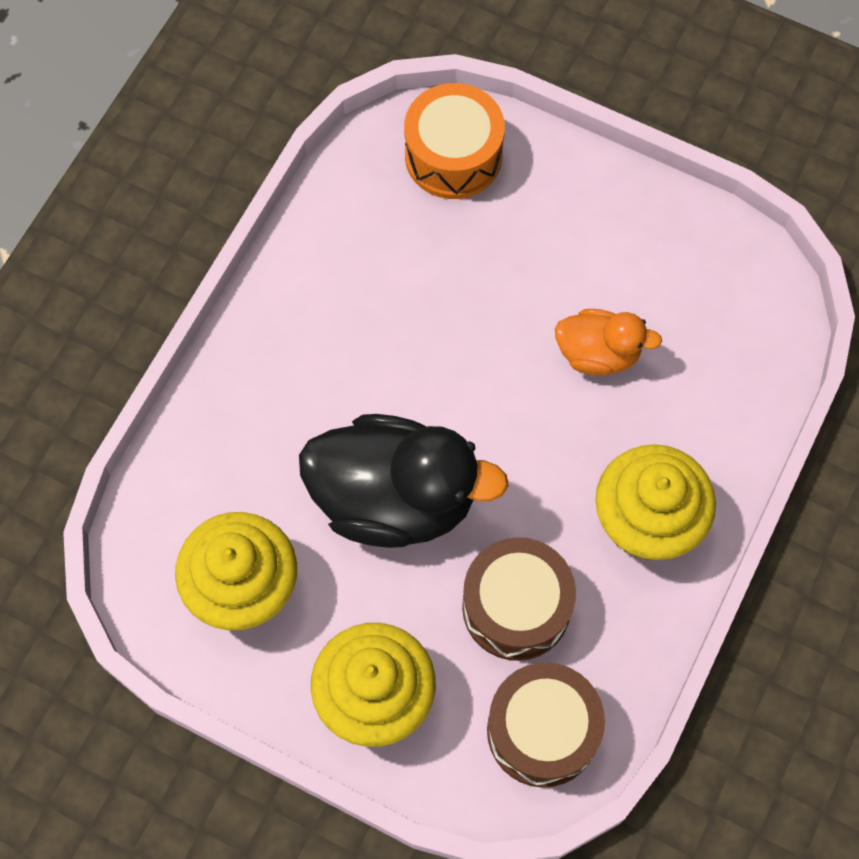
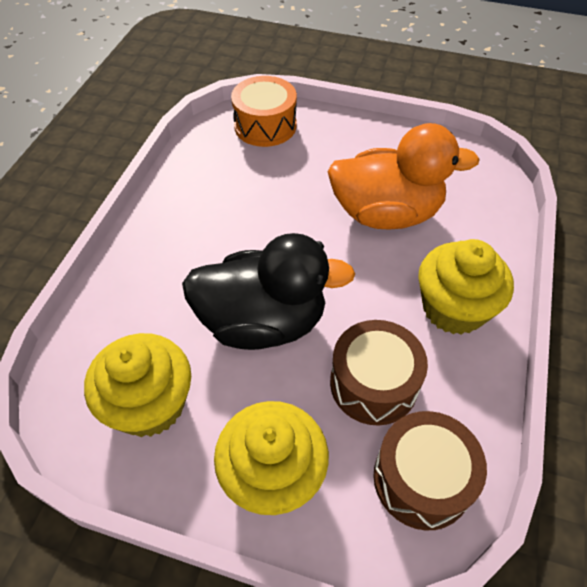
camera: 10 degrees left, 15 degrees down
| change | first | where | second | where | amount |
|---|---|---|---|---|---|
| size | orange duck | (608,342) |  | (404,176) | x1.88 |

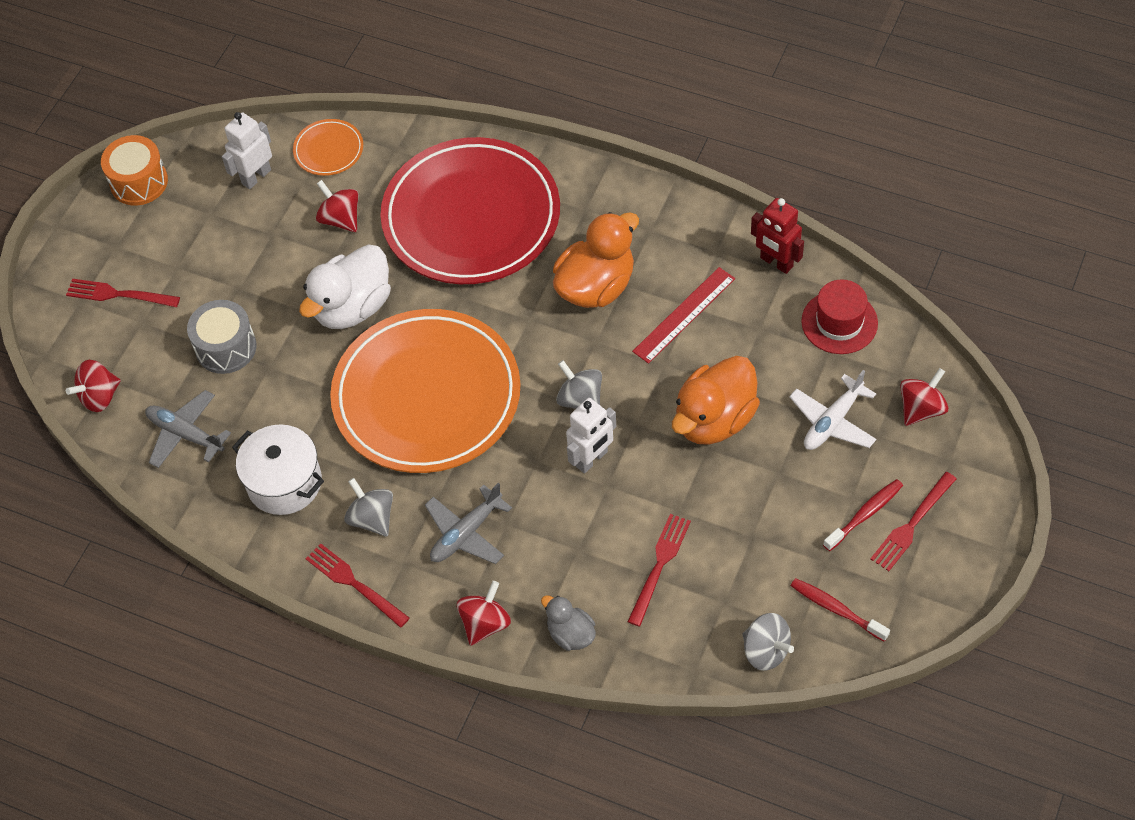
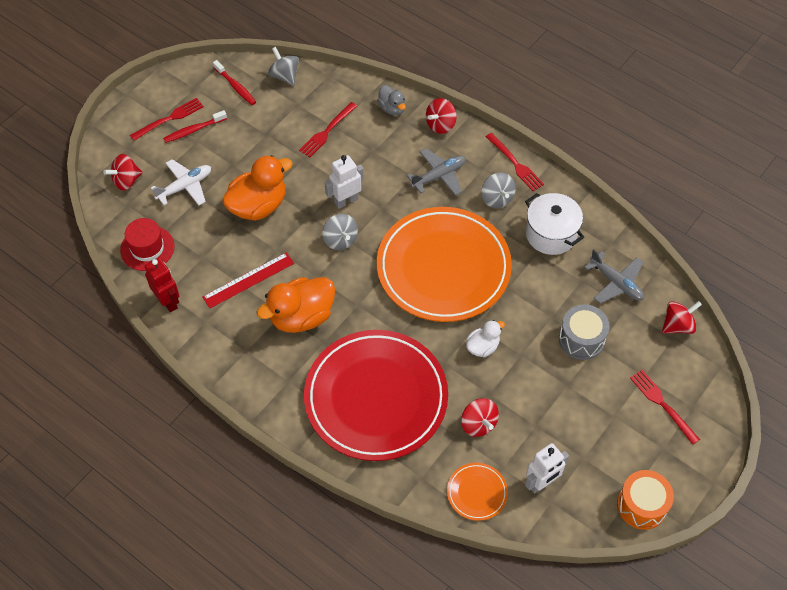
camera: 170 degrees left, 0 degrees up
| change | first | where | second | where | amount |
|---|---|---|---|---|---|
| spun | red fork | (123,293) |  | (665,407) | 150 degrees counterclockwise |
| size | white duck | (345,286) |  | (485,338) | x0.54 |

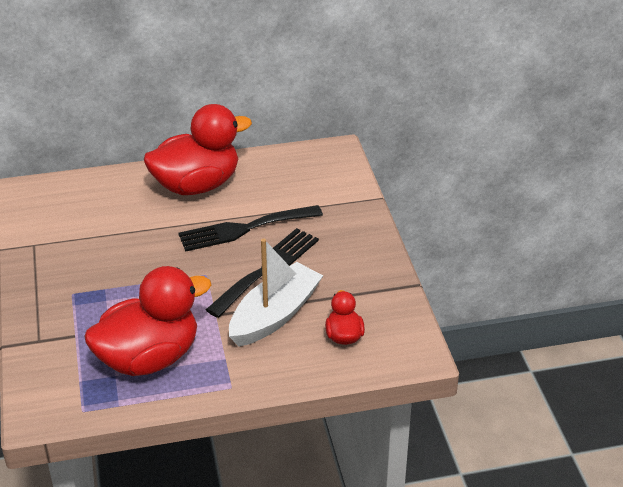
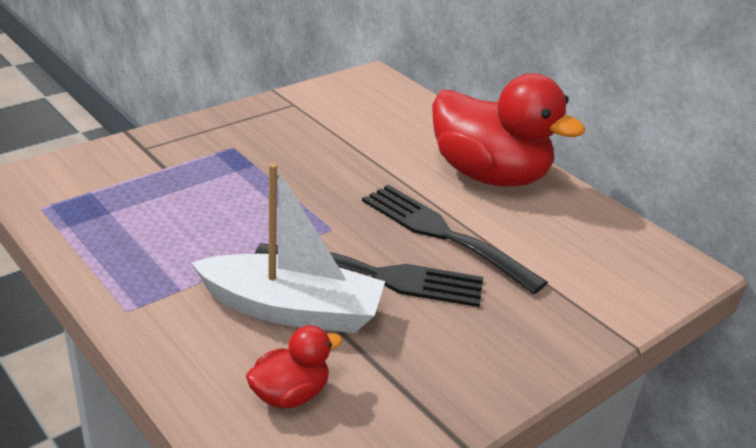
camera: 60 degrees right, 5 degrees down
| change | first | where | second | where | amount |
|---|---|---|---|---|---|
| missing | red duck | (147,321) |  |  |  |

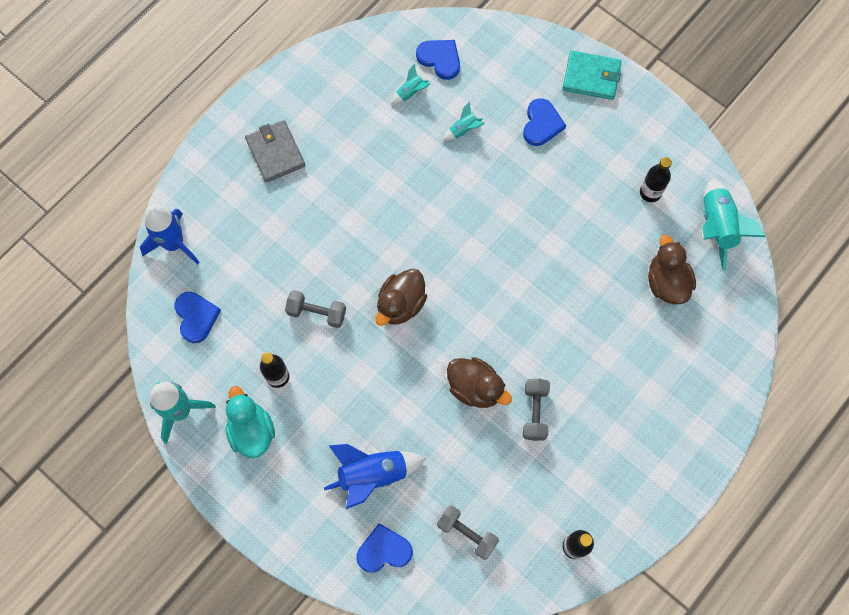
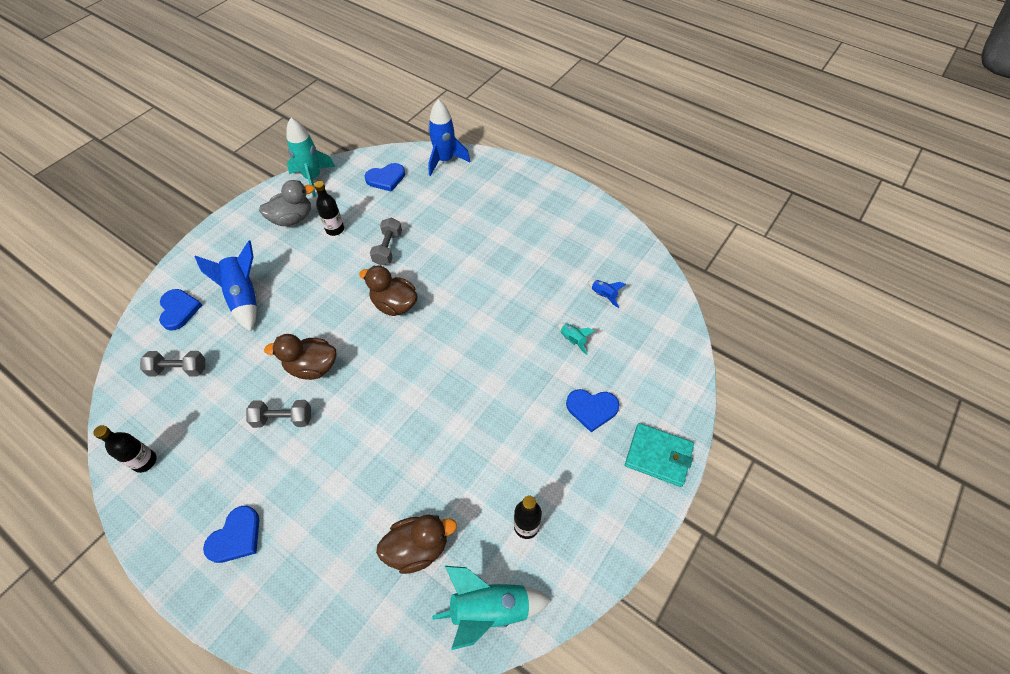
camera: 85 degrees right, 15 degrees down
| change | first | where | second | where | amount |
|---|---|---|---|---|---|
| missing | grey wallet | (275,151) |  |  |  |
| relocated | blue heart | (438,60) |  | (231,534) |  |
| colour | turquoise duck | (250,422) | grey duck | (287,203) |  |
| colour | turquoise rocket | (410,84) | blue rocket | (607,294) |  |
| spun | grey dumbbell | (468,532) |  | (172,364) | 60 degrees clockwise |
| spun | brown duck | (479,382) |  | (300,357) | 60 degrees clockwise |
| spun | turquoise wallet | (591,75) |  | (659,455) | 75 degrees counterclockwise |

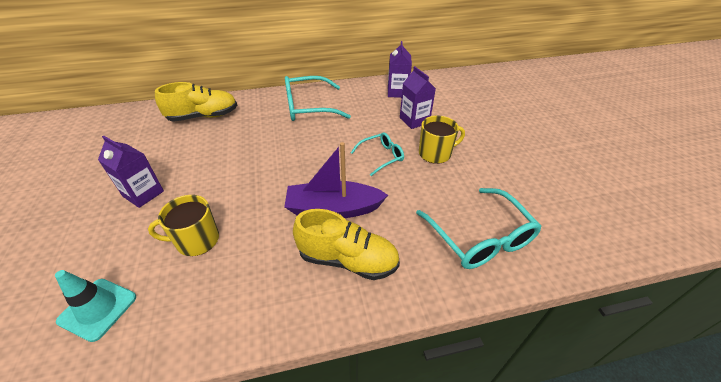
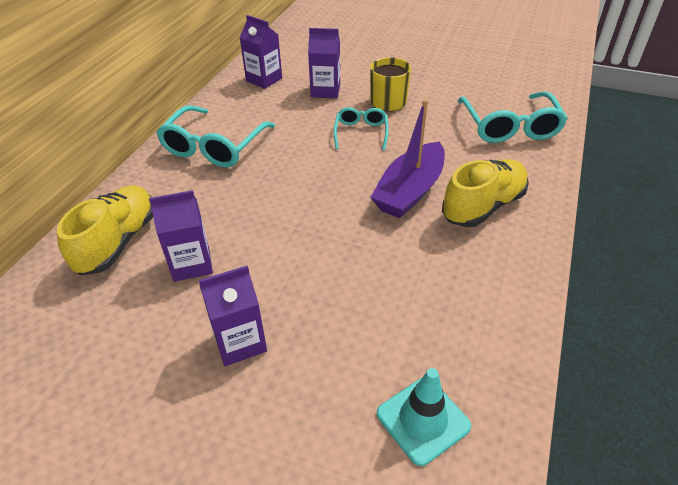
camera: 55 degrees left, 0 degrees up
| change | first | where | second | where | amount |
|---|---|---|---|---|---|
| missing | yellow mug | (183,225) |  |  |  |
| appeared |  |  | purple carton | (181,236) |  |
| spun | turquoise glasses | (479,228) |  | (513,117) | 75 degrees clockwise |

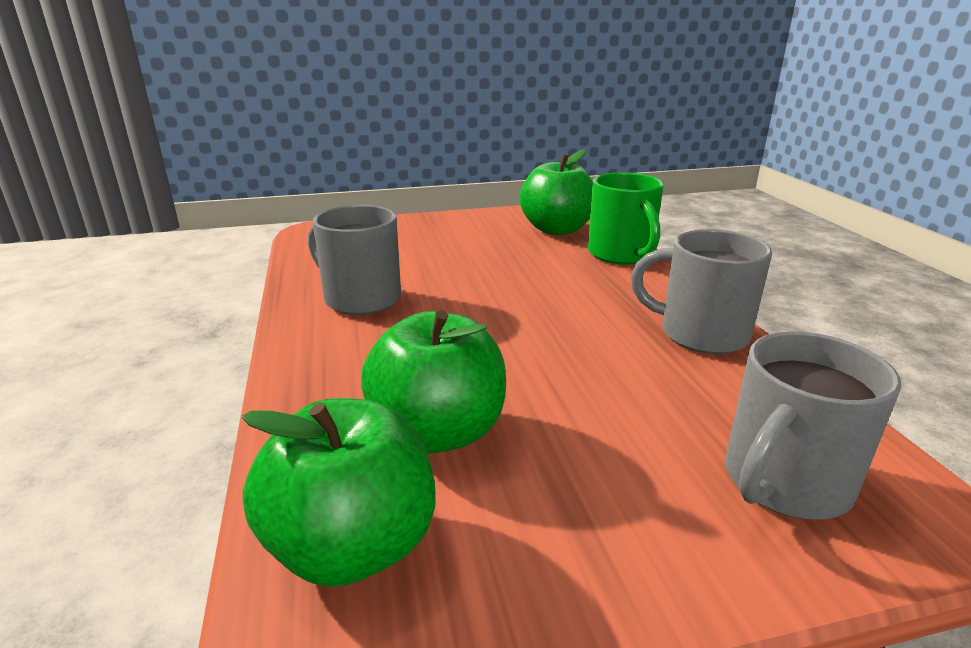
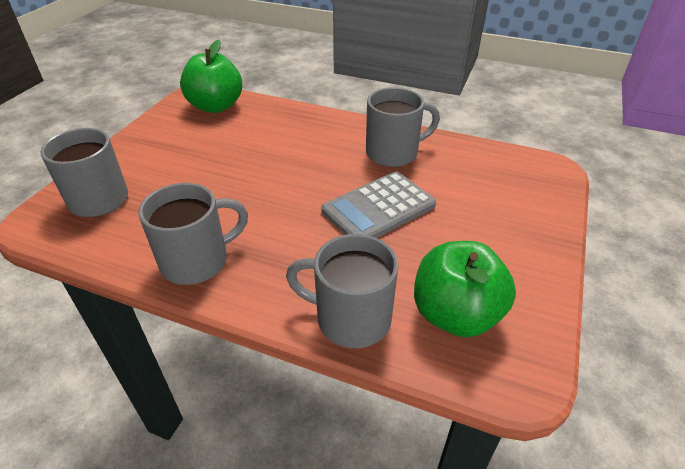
camera: 125 degrees right, 15 degrees up
| change | first | where | second | where | amount |
|---|---|---|---|---|---|
| missing | green apple | (433,381) |  |  |  |
| appeared |  |  | grey calculator | (378,204) |  |
| colour | green mug | (626,218) | grey mug | (342,291) |  |

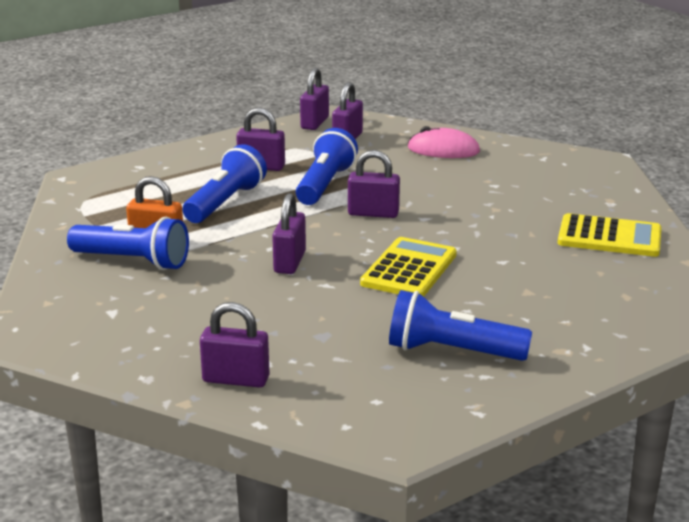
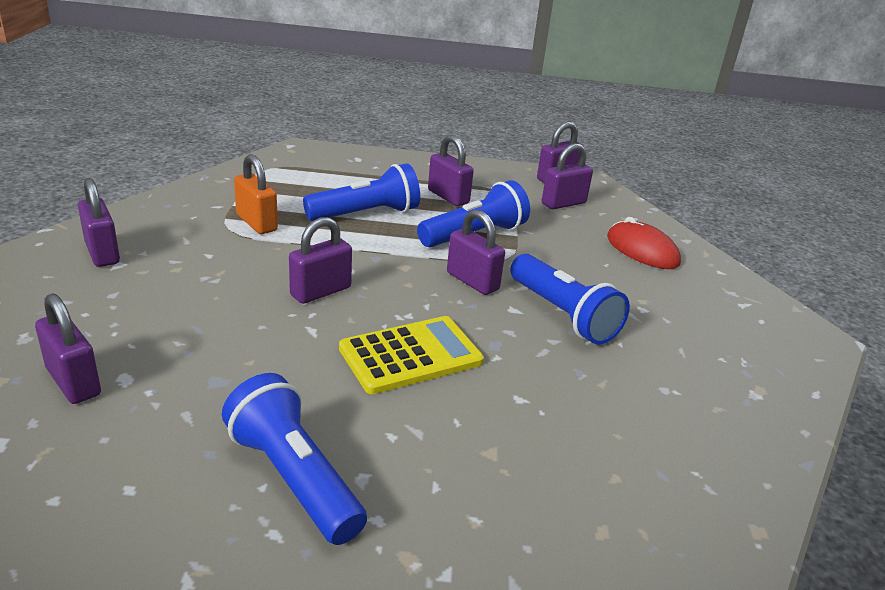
camera: 35 degrees right, 5 degrees up
| change | first | where | second | where | amount |
|---|---|---|---|---|---|
| missing | yellow calculator | (610,235) |  |  |  |
| appeared |  |  | purple padlock | (99,222) |  |
| relocated | blue flashlight | (128,243) |  | (570,299) |  |
| colour | pink mouse | (444,142) | red mouse | (644,243) |  |

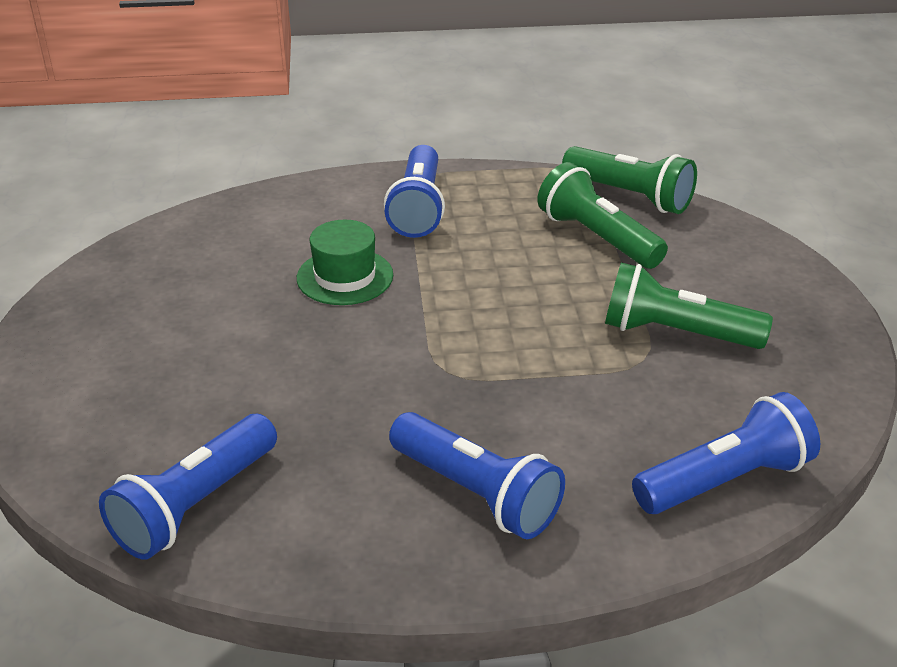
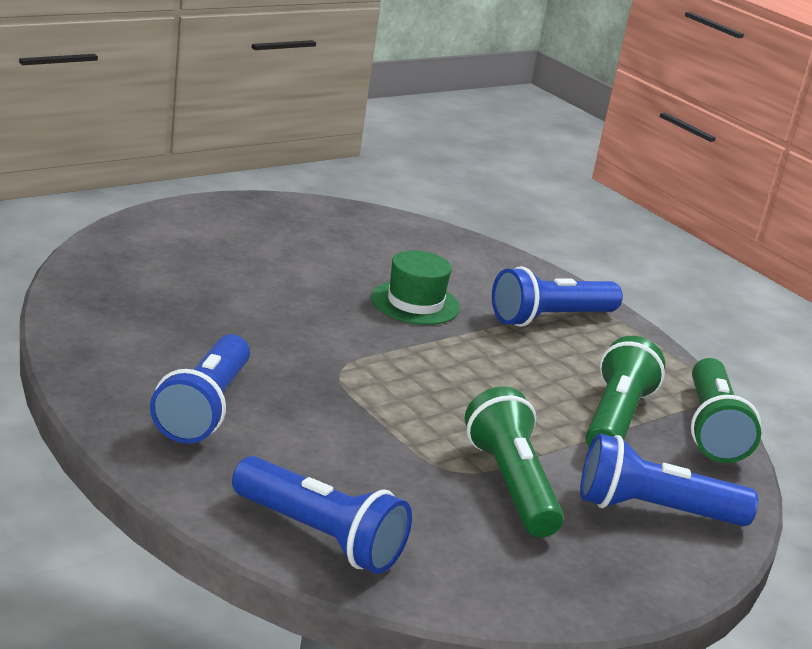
camera: 55 degrees right, 10 degrees down
| change | first | where | second | where | amount |
|---|---|---|---|---|---|
| relocated | blue flashlight | (188,486) |  | (669,479) |  |

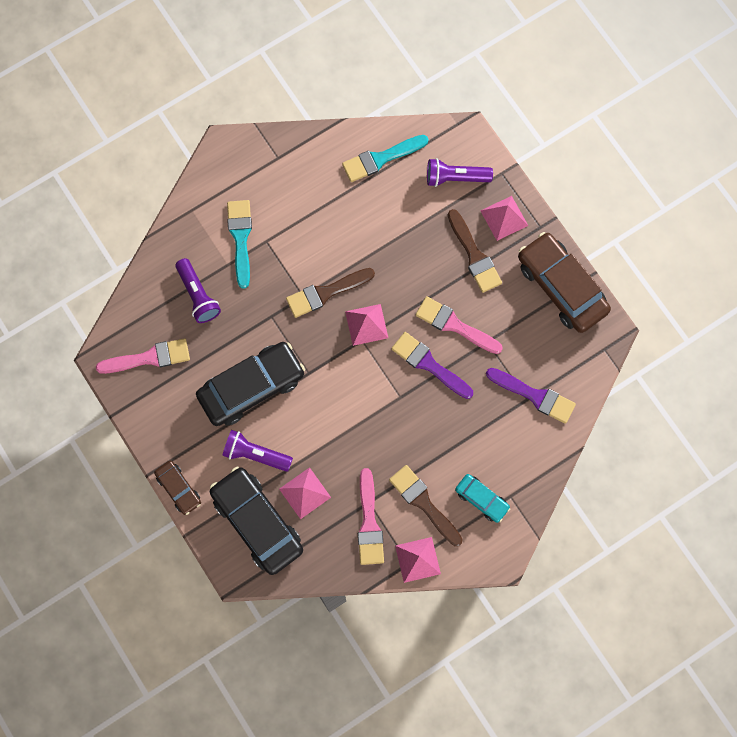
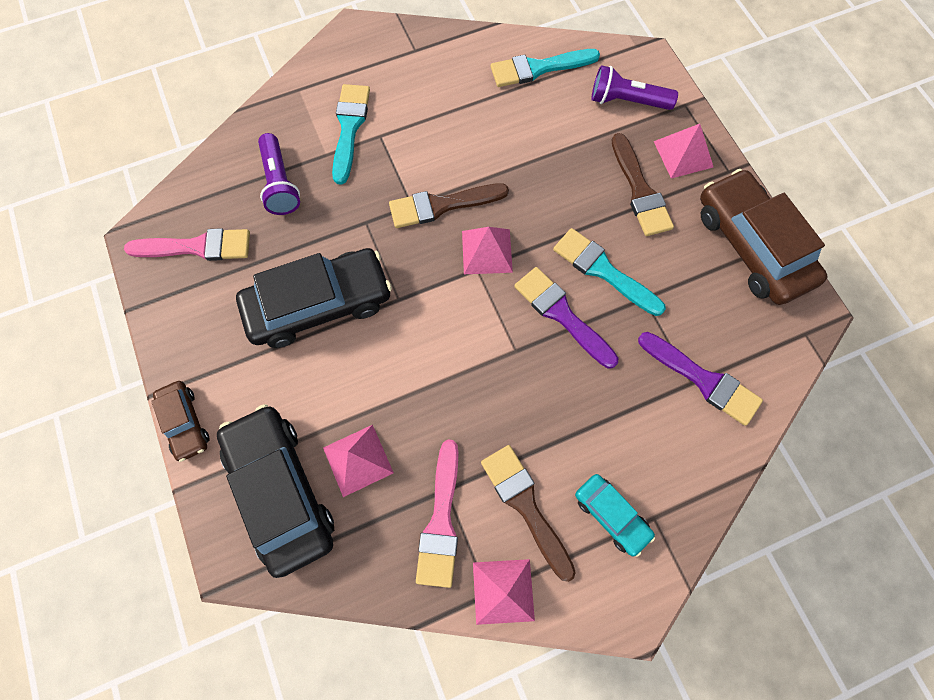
camera: 10 degrees right, 5 degrees down
| change | first | where | second | where | amount |
|---|---|---|---|---|---|
| missing | purple flashlight | (257,451) |  |  |  |
| colour | pink brush | (459,325) | turquoise brush | (609,272) |  |

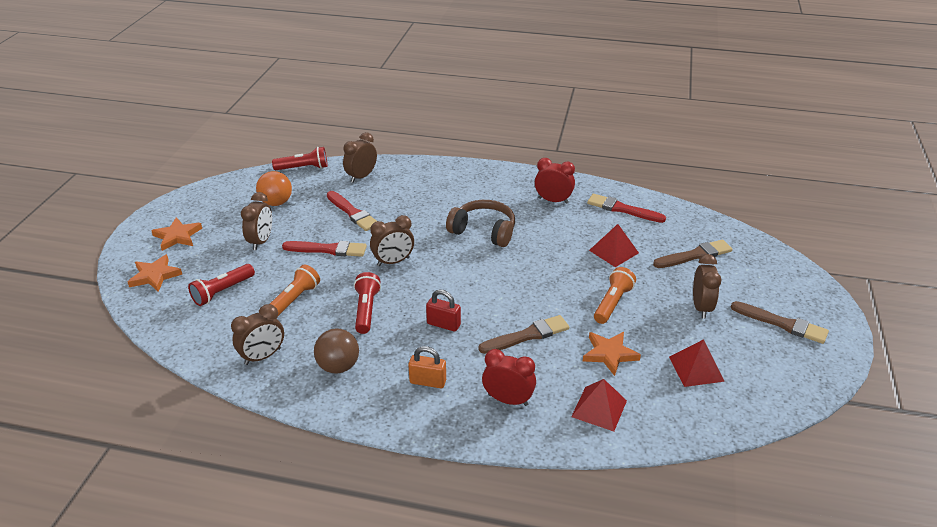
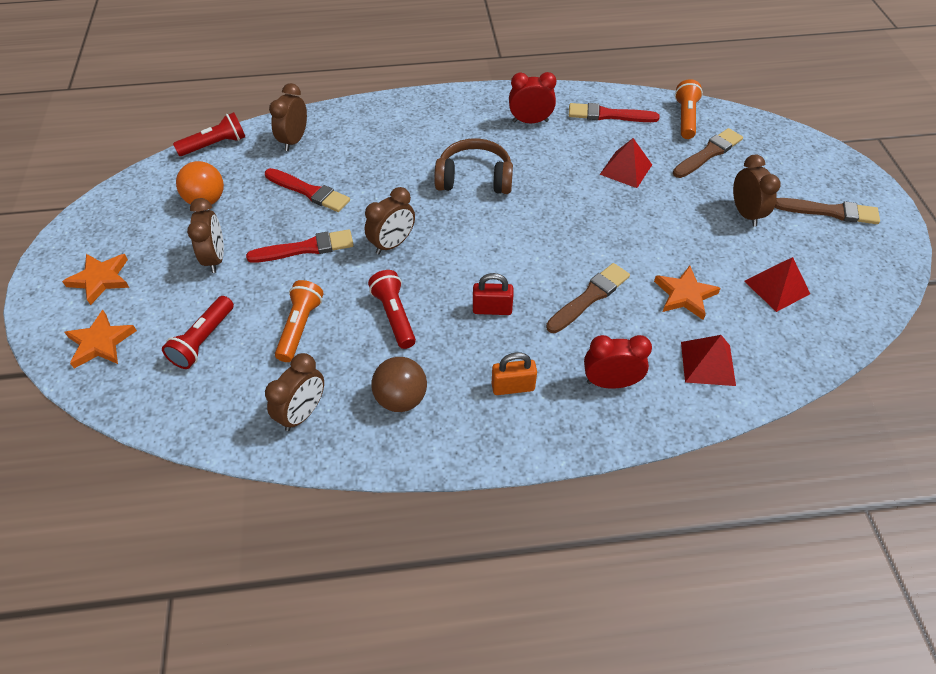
camera: 20 degrees left, 15 degrees up
| change | first | where | second | where | amount |
|---|---|---|---|---|---|
| relocated | orange flashlight | (615,295) |  | (689,109) |  |

